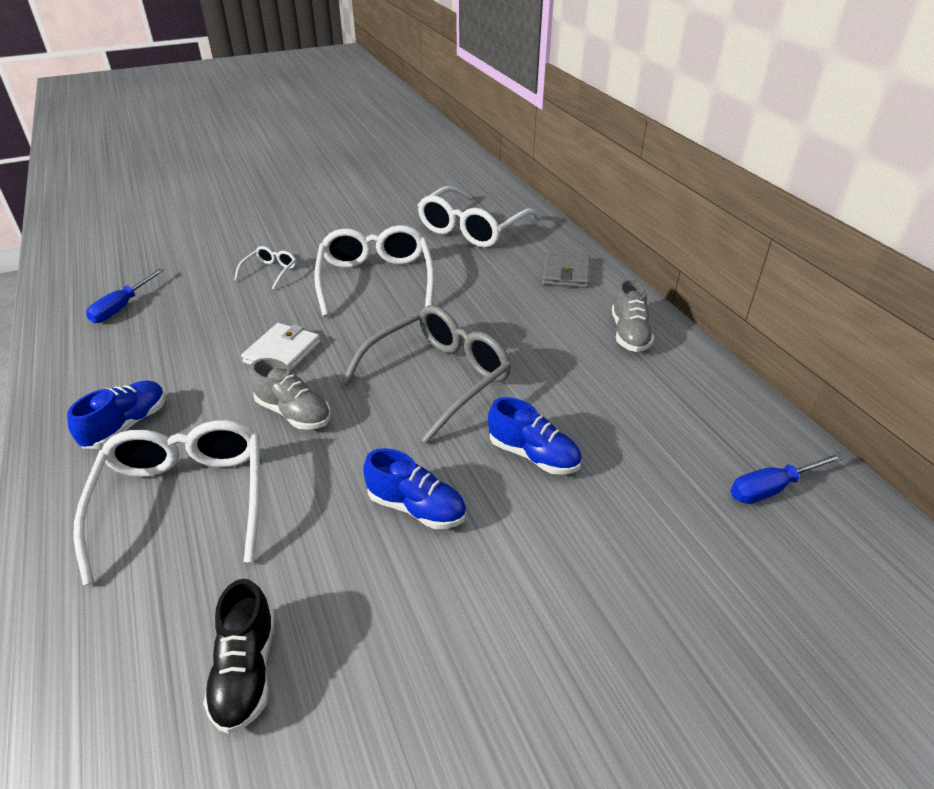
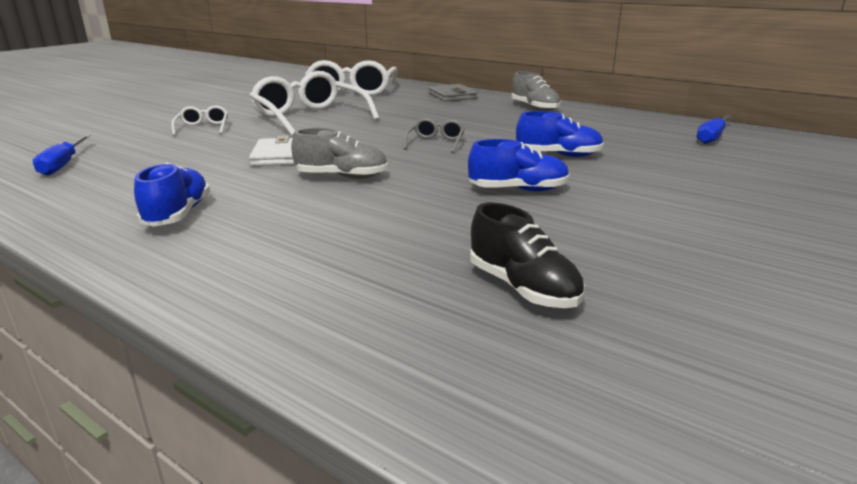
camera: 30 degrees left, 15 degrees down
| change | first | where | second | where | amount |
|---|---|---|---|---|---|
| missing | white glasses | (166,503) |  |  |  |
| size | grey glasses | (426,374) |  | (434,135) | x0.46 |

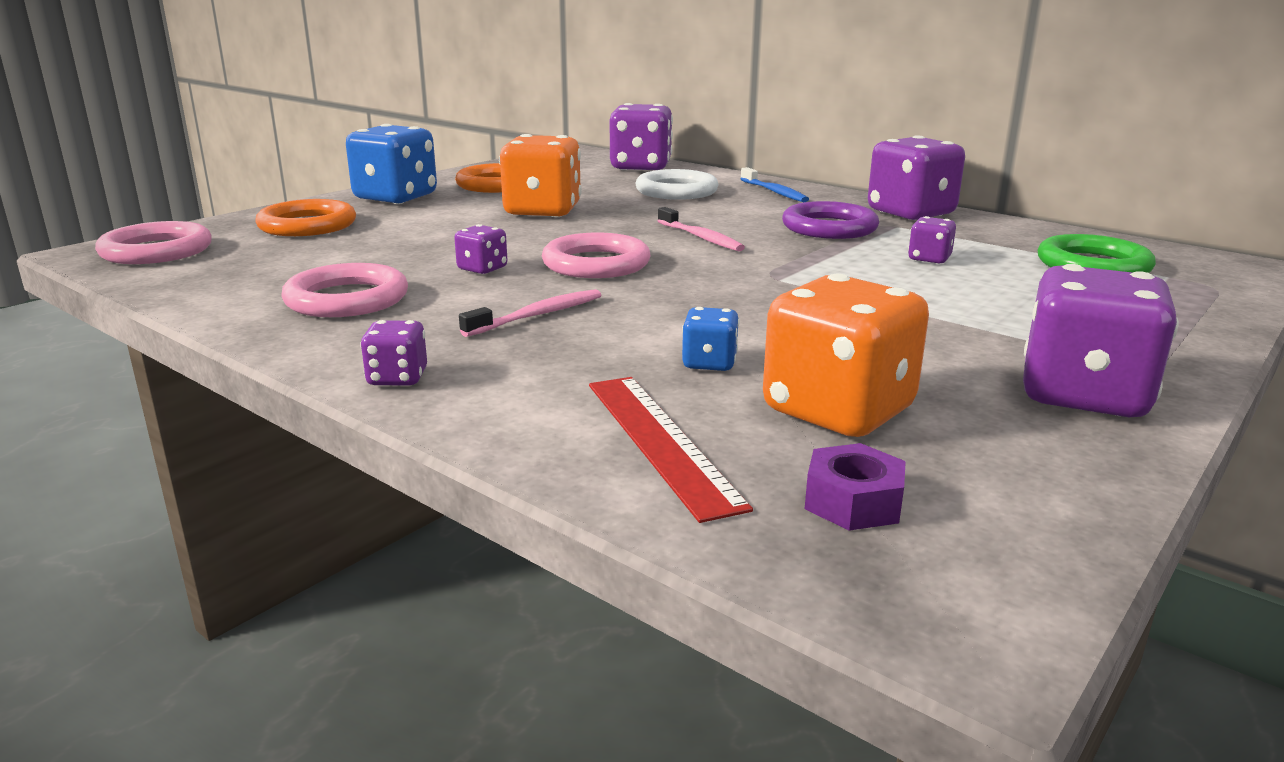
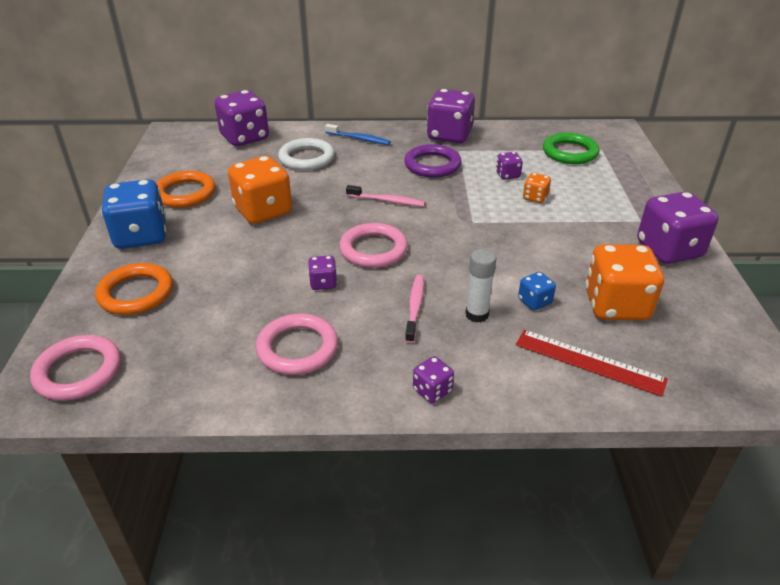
camera: 40 degrees left, 15 degrees up
| change | first | where | second | where | amount |
|---|---|---|---|---|---|
| missing | purple nut | (855,487) |  |  |  |
| appeared |  |  | white glue stick | (480,286) |  |
| appeared |  |  | orange dice | (537,188) |  |

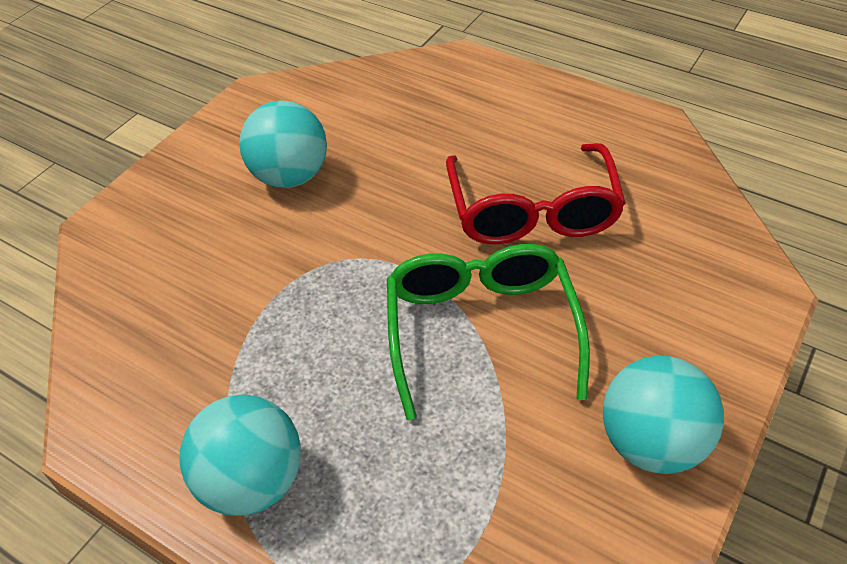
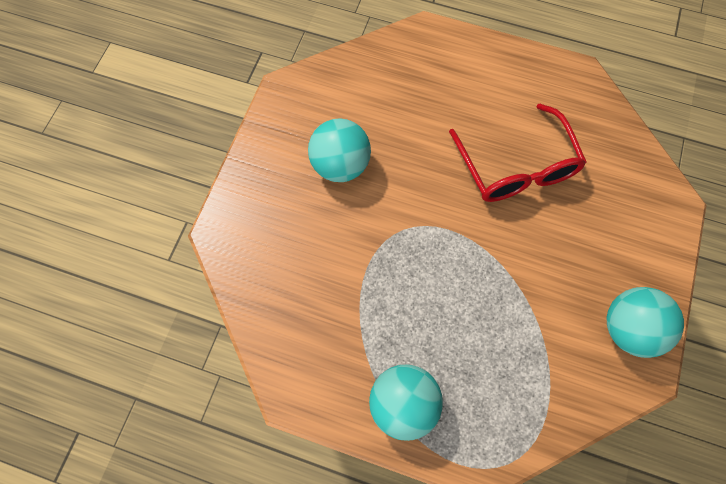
camera: 15 degrees left, 20 degrees up
| change | first | where | second | where | amount |
|---|---|---|---|---|---|
| missing | green glasses | (488,332) |  |  |  |

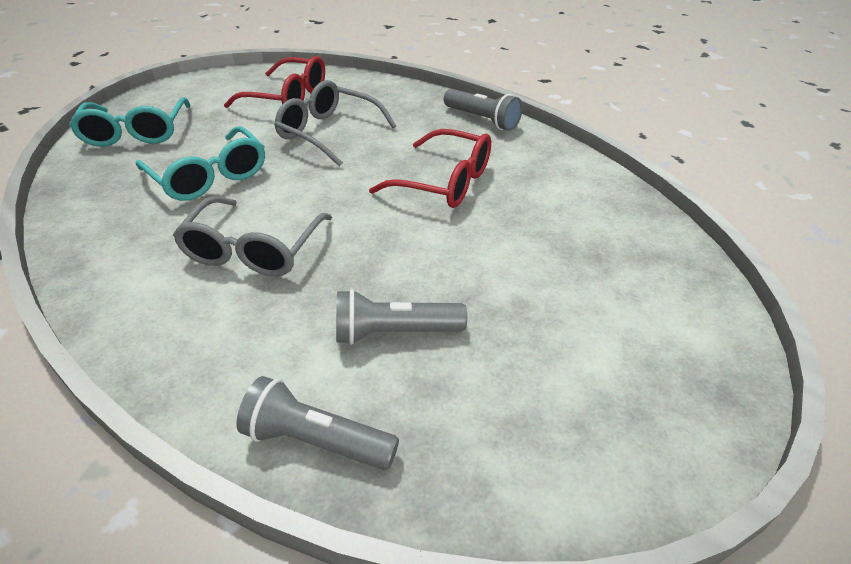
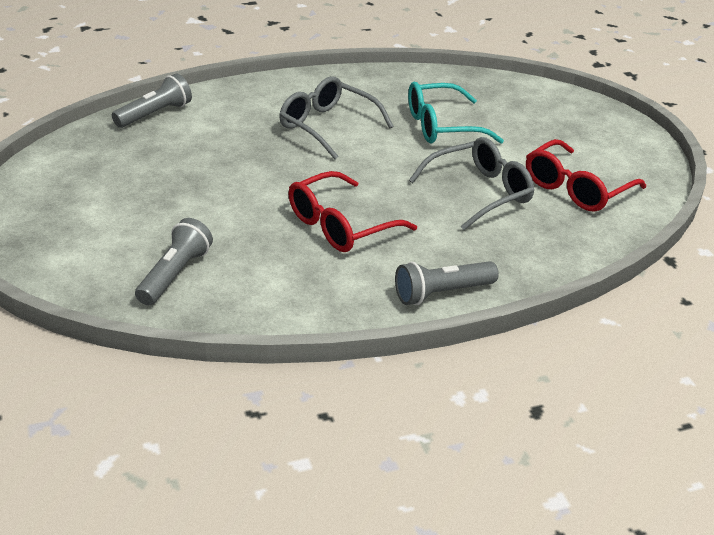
camera: 115 degrees right, 5 degrees down
| change | first | where | second | where | amount |
|---|---|---|---|---|---|
| missing | turquoise glasses | (130,122) |  |  |  |
| relocated | grey flashlight | (401,317) |  | (174,261) |  |

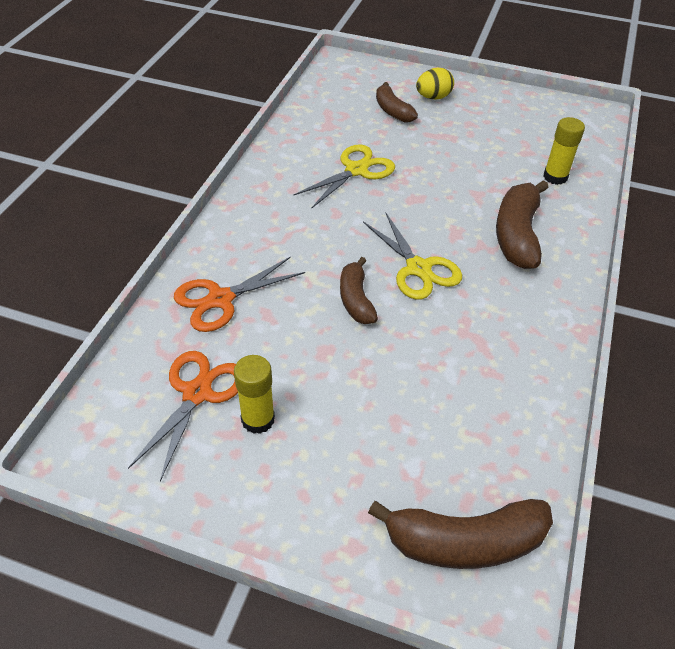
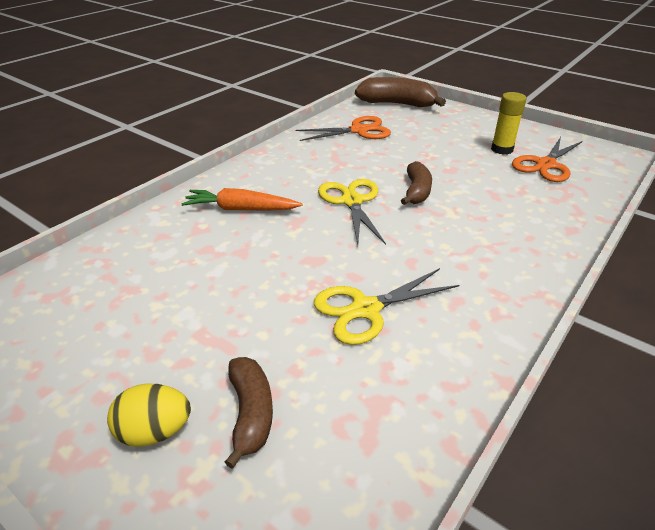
camera: 160 degrees left, 10 degrees down
| change | first | where | second | where | amount |
|---|---|---|---|---|---|
| missing | yellow glue stick | (564,151) |  |  |  |
| relocated | orange scissors | (239,294) |  | (343,128) |  |
| exchanged | brown banana | (522,224) | orange carrot | (241,199) |  |

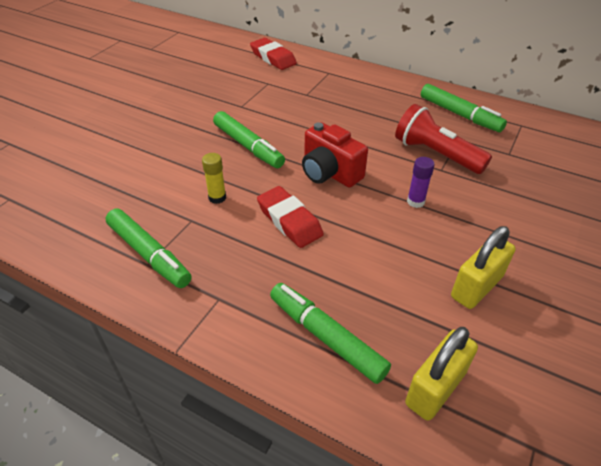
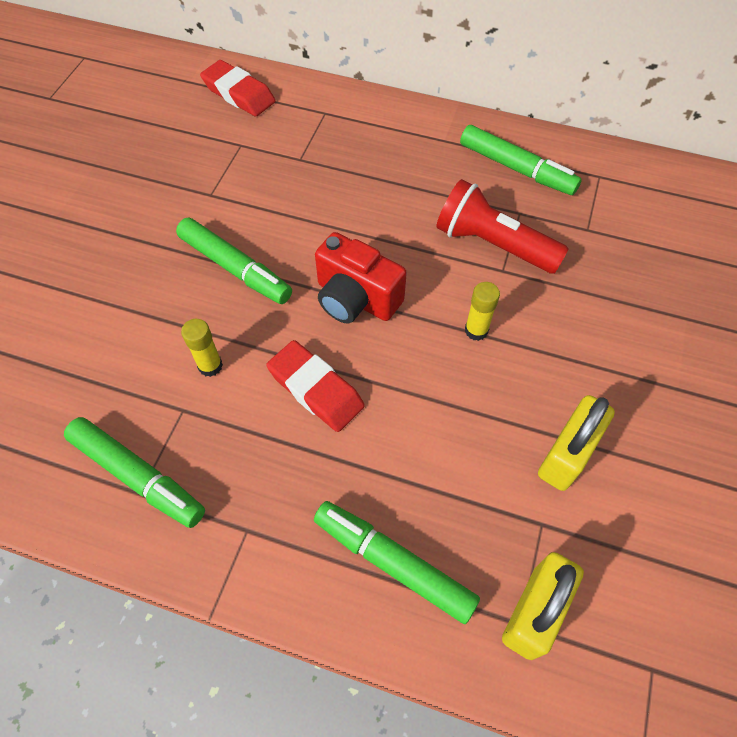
camera: 10 degrees left, 15 degrees up
| change | first | where | second | where | amount |
|---|---|---|---|---|---|
| colour | purple glue stick | (421,182) | yellow glue stick | (482,311) |  |

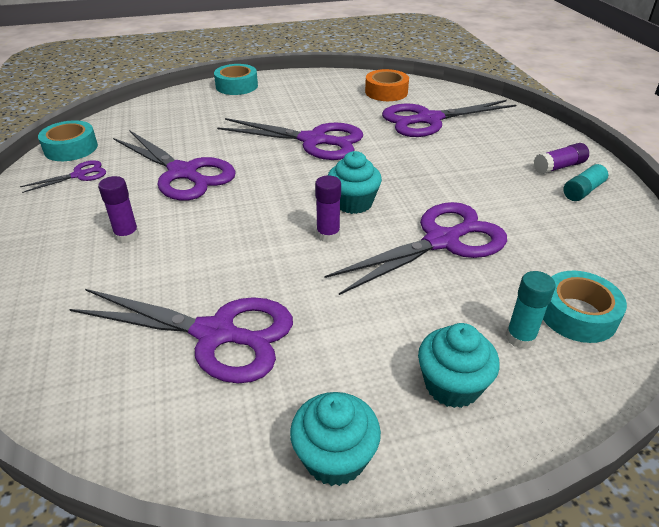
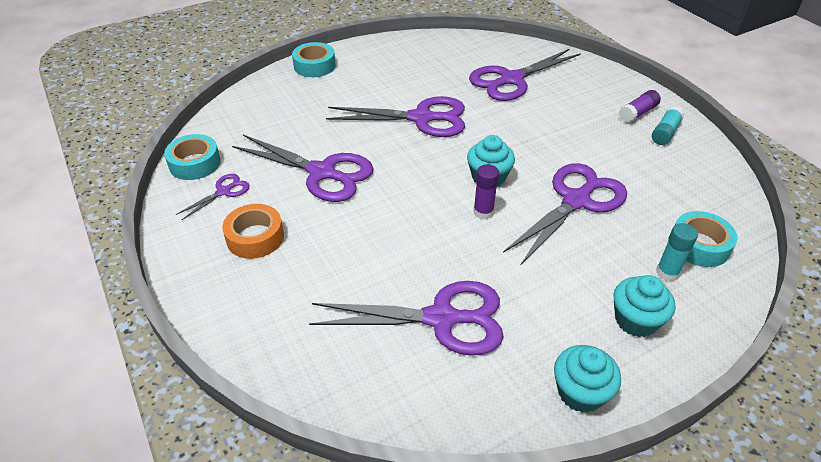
camera: 15 degrees left, 5 degrees up
| change | first | where | second | where | amount |
|---|---|---|---|---|---|
| missing | purple glue stick | (118,209) |  |  |  |
| relocated | orange tape | (387,85) |  | (253,231) |  |

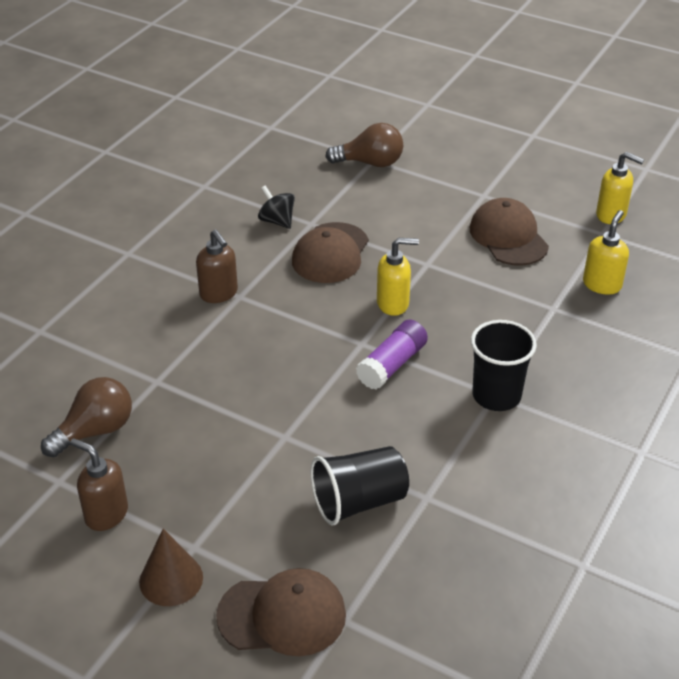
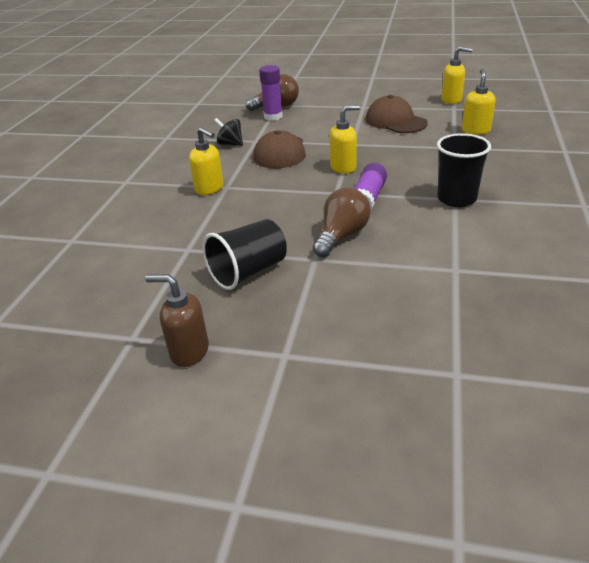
camera: 15 degrees left, 5 degrees down
| change | first | where | second | where | amount |
|---|---|---|---|---|---|
| missing | brown cone | (171,567) |  |  |  |
| missing | brown cap | (281,612) |  |  |  |
| appeared |  |  | purple glue stick | (271,93) |  |
| relocated | brown light bulb | (86,417) |  | (342,222) |  |
| relocated | black cup | (360,485) |  | (244,254) |  |
| colour | brown soap dispenser | (217,266) | yellow soap dispenser | (206,161) |  |

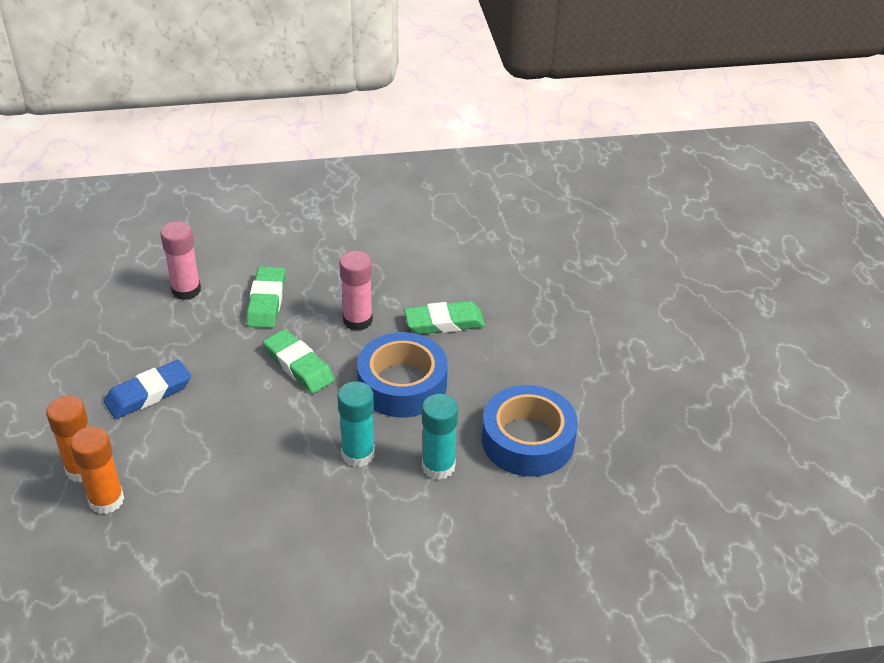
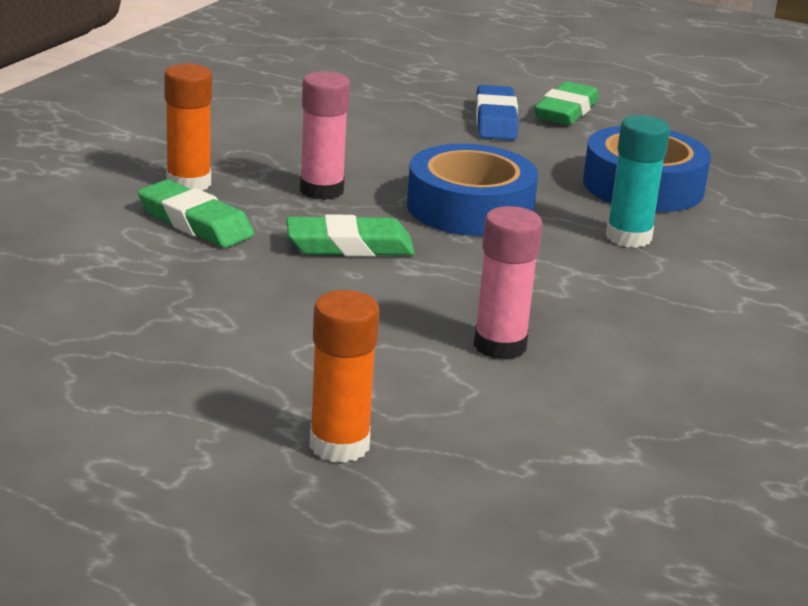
camera: 55 degrees left, 15 degrees down
| change | first | where | second | where | amount |
|---|---|---|---|---|---|
| missing | turquoise glue stick | (356,424) |  |  |  |
| relocated | orange glue stick | (97,470) |  | (188,127) |  |
| relocated | blue eraser | (147,389) |  | (497,112) |  |
| relocated | pink glue stick | (180,260) |  | (508,283) |  |
| relocated | green eraser | (444,317) |  | (566,103) |  |

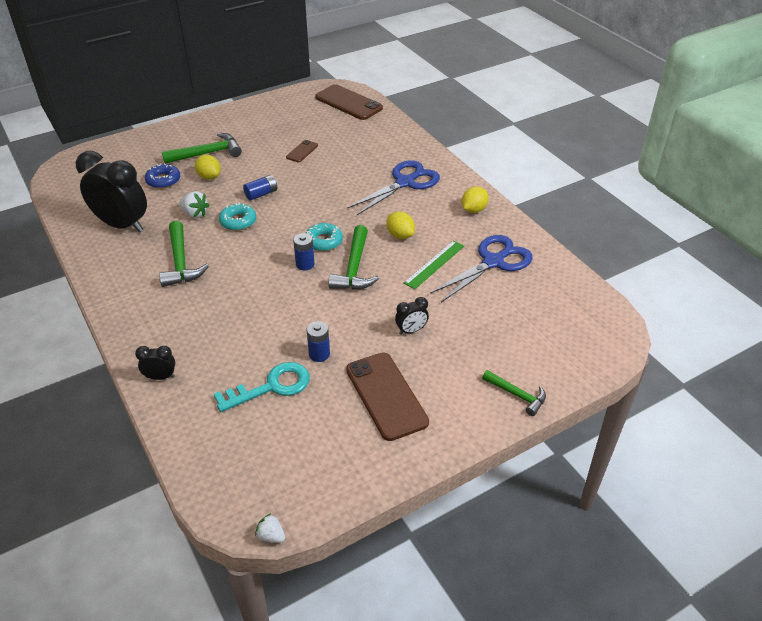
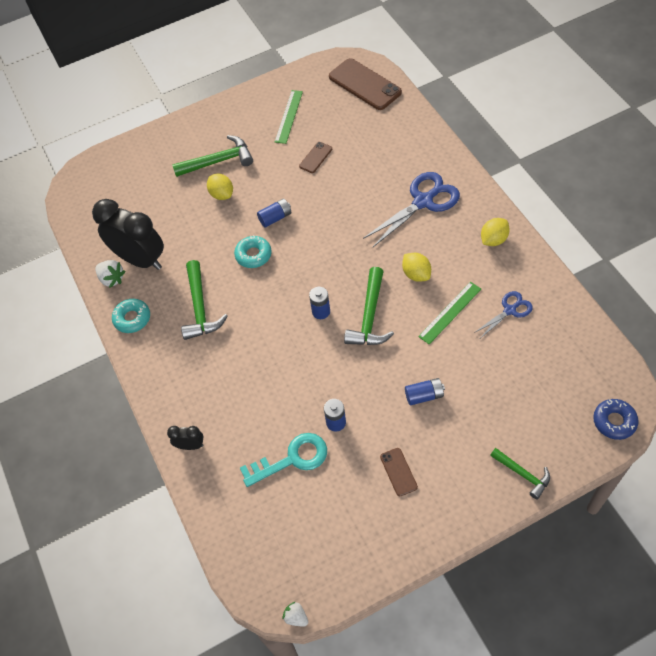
camera: 10 degrees right, 15 degrees up
| change | first | where | second | where | amount |
|---|---|---|---|---|---|
| appeared |  |  | green ruler | (289,117) |  |
| relocated | blue donut | (162,176) |  | (616,419) |  |
| relocated | white strawberry | (194,204) |  | (110,274) |  |
| relocated | turquoise donut | (324,237) |  | (131,316) |  |
| exchanged | black clock | (412,316) | blue battery | (425,391) |  |
| size | brown phone | (387,396) |  | (399,472) | x0.49 |
| size | blue scissors | (481,268) |  | (503,314) | x0.56 |

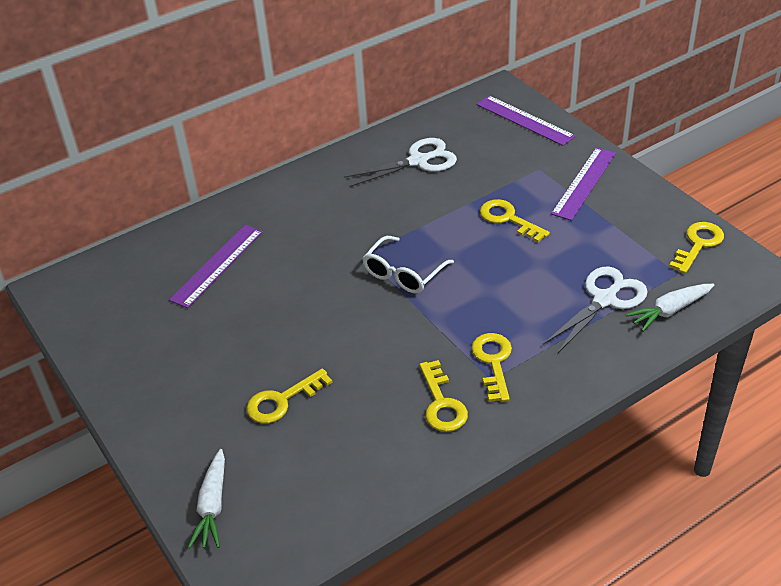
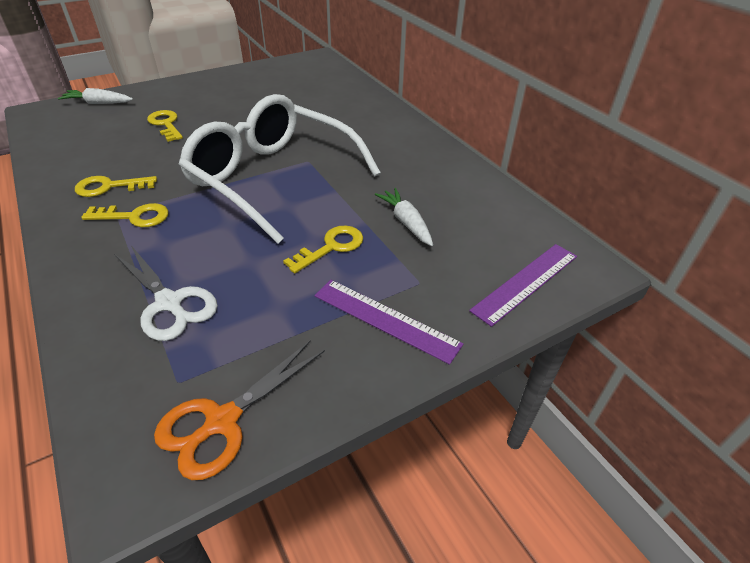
camera: 90 degrees right, 0 degrees up
| change | first | where | second | where | amount |
|---|---|---|---|---|---|
| missing | purple ruler | (216,266) |  |  |  |
| missing | white scissors | (400,162) |  |  |  |
| relocated | white carrot | (670,307) |  | (404,217) |  |
| exchanged | yellow key | (696,248) | orange scissors | (239,410) |  |
| size | white glasses | (408,264) |  | (280,169) | x2.25 |

